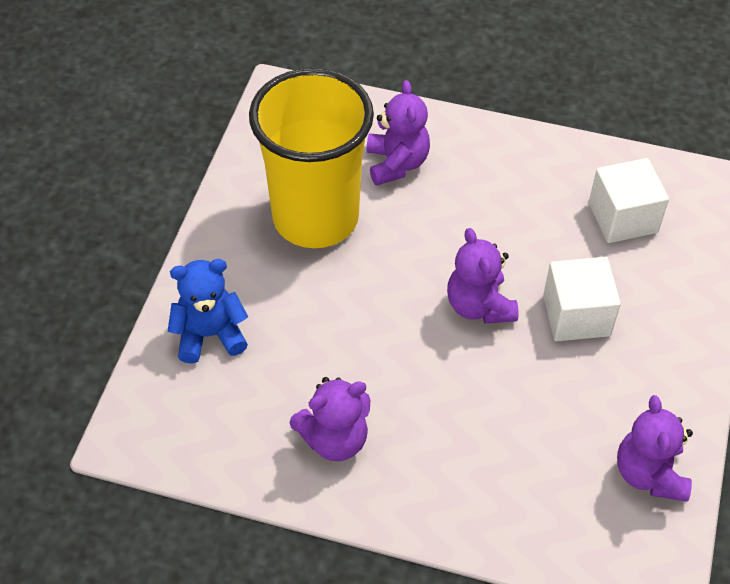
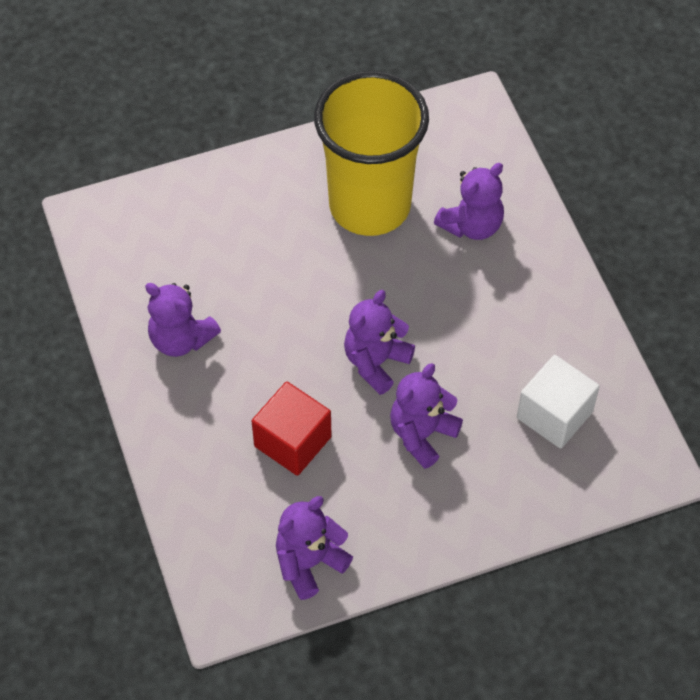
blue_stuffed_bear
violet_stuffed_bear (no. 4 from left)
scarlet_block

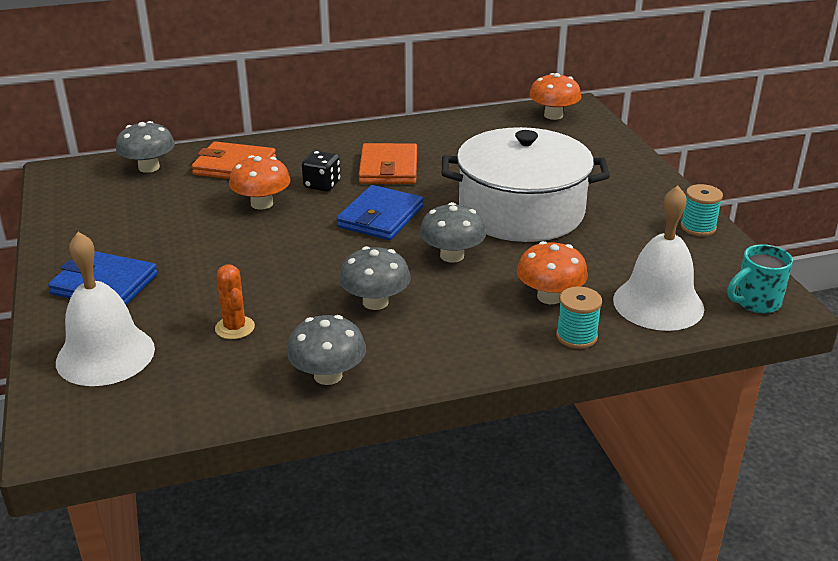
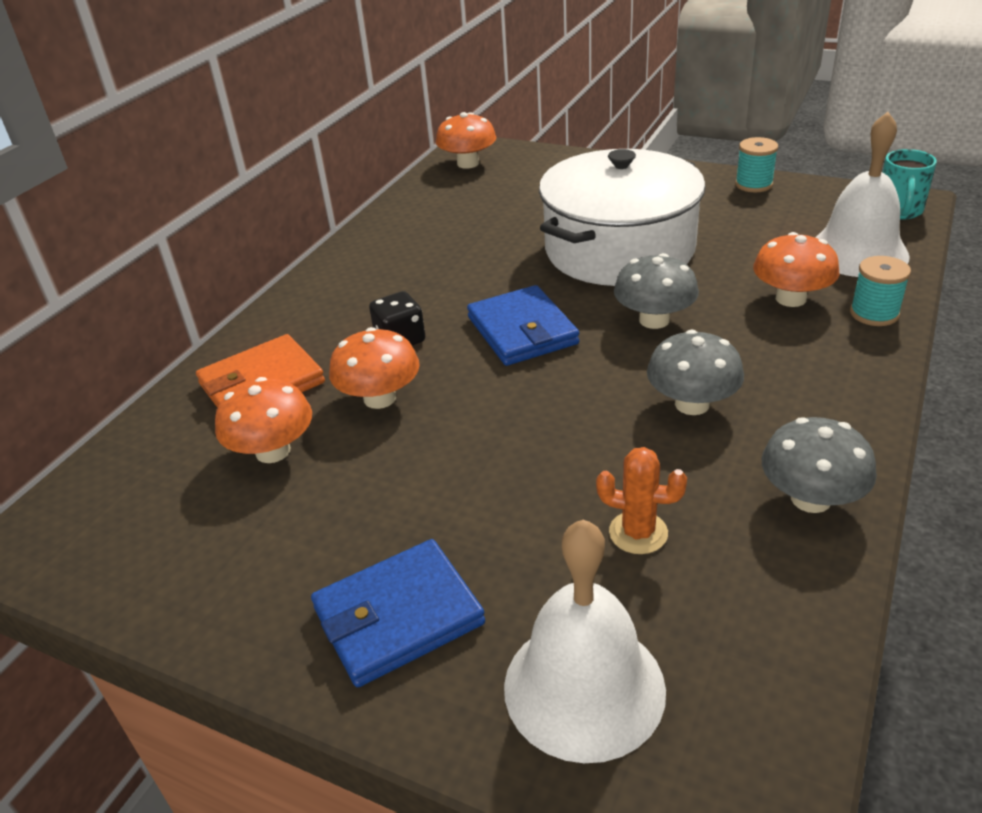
gray_mushroom (no. 1 from left in the first image)
bright_orange_billfold (no. 2 from left in the first image)
bright_orange_mushroom (no. 1 from left)

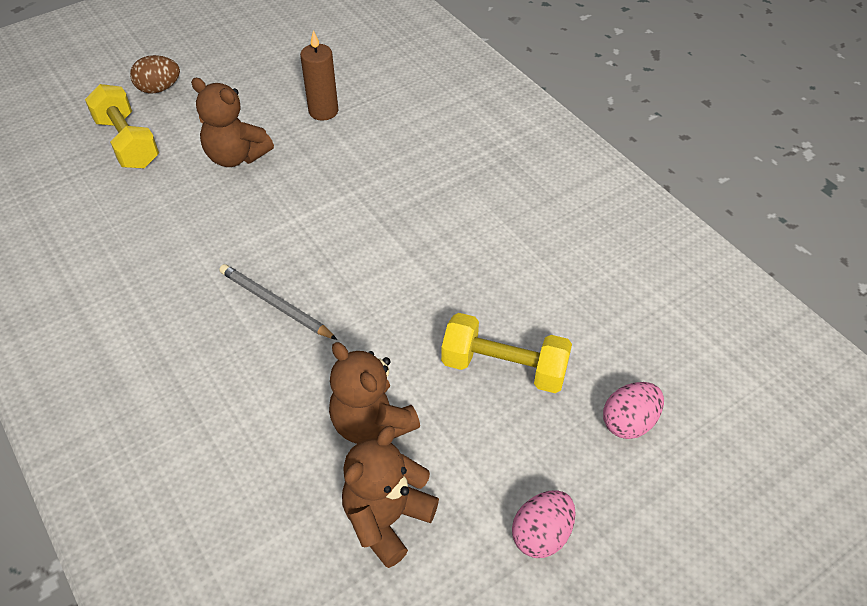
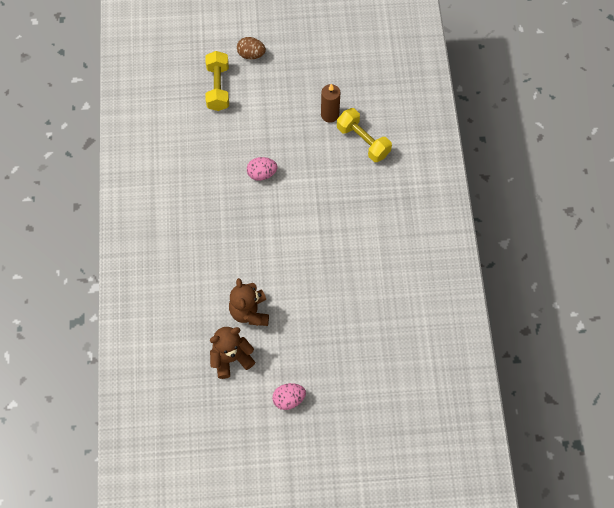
dark_brown_stuffed_bear (no. 1 from left in the first image)
gray_lead_pencil
bright_yellow_hand_weight (no. 2 from left)
rose-pink_egg_shape (no. 1 from left)

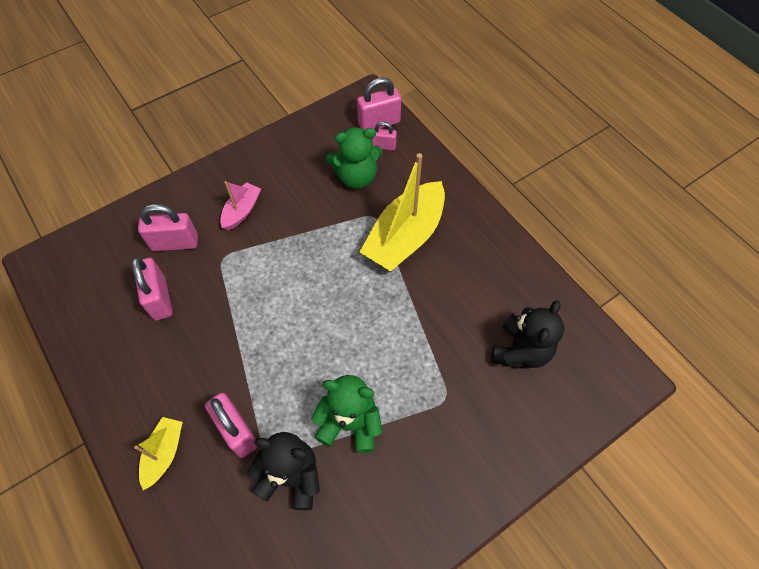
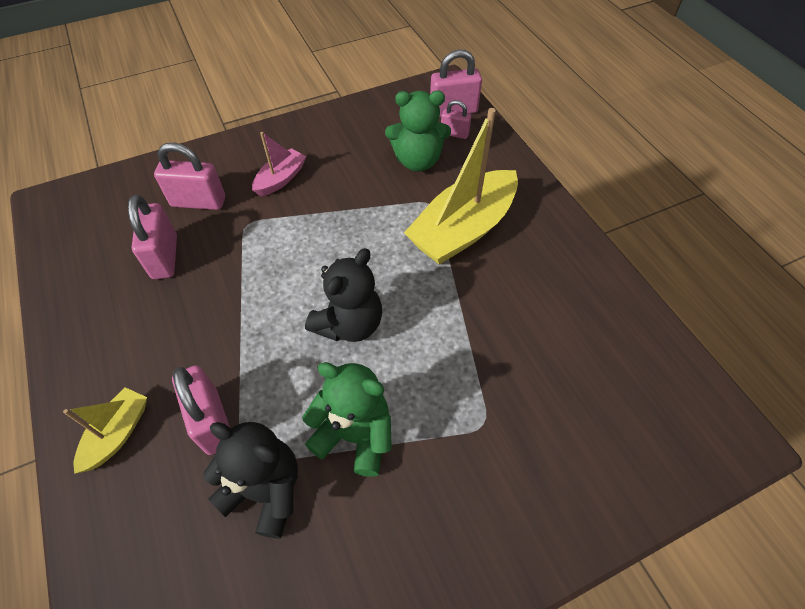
jet-black_stuffed_bear (no. 2 from left)

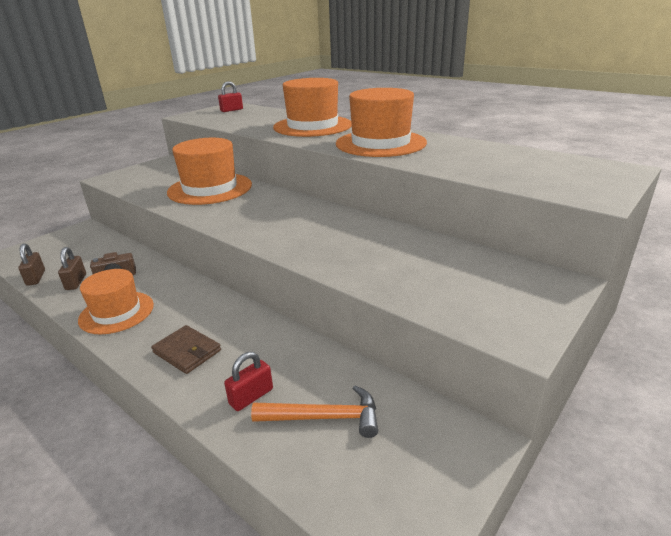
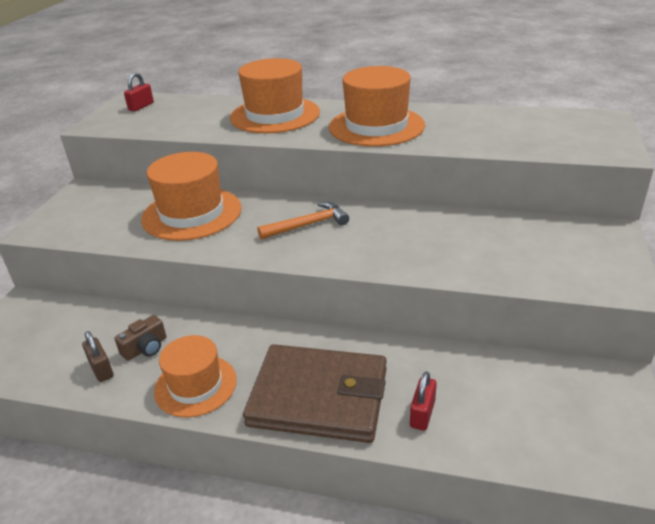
dark_brown_lock (no. 1 from left in the first image)
dark_brown_billfold
bright_orange_hammer

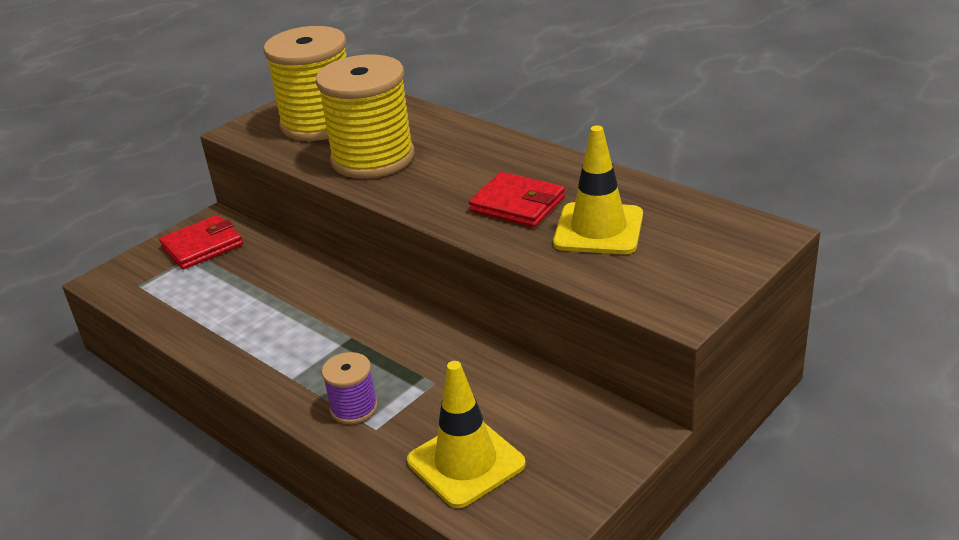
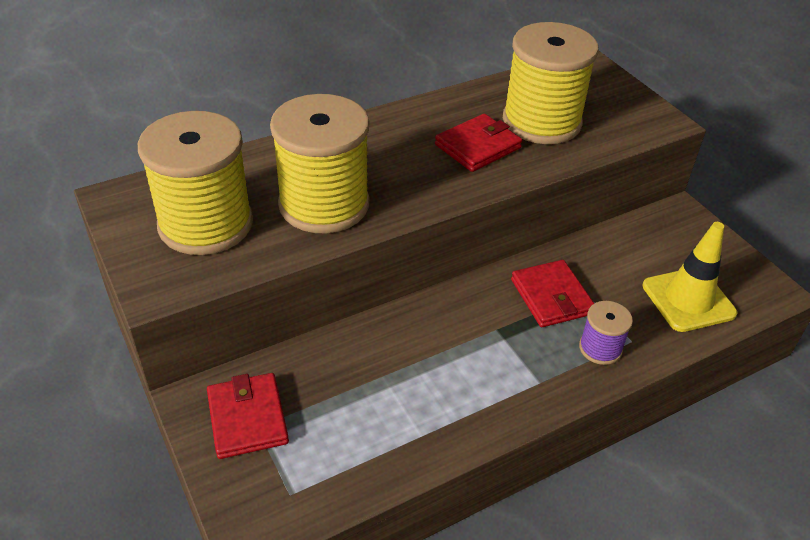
bright_yellow_bobbin (no. 3 from left)
scarlet_billfold (no. 3 from left)

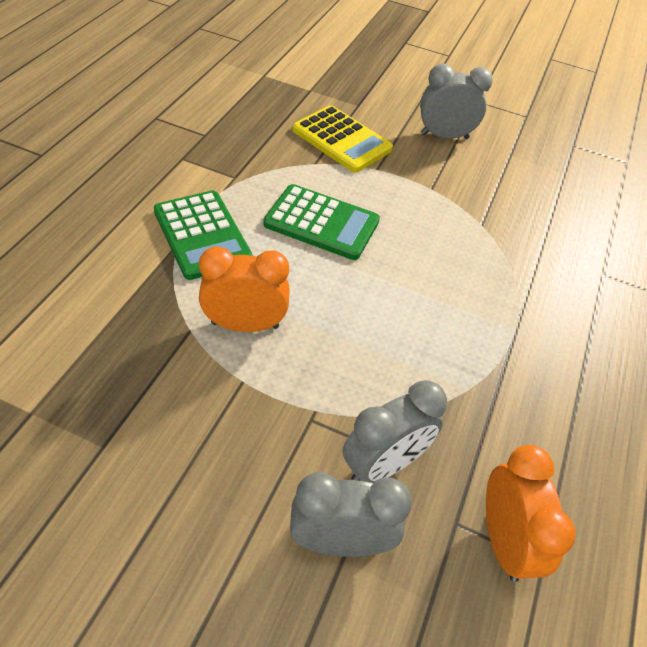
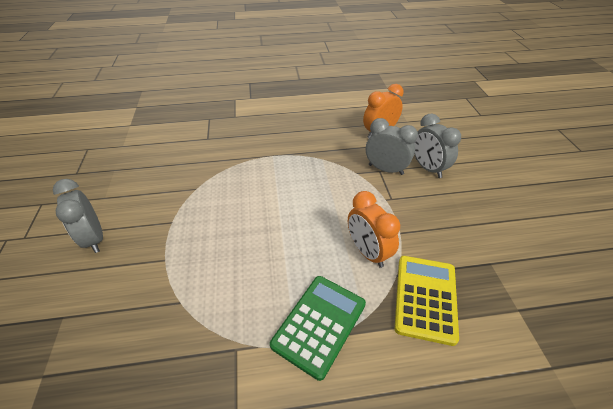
green_calculator (no. 2 from left in the first image)
bright_yellow_calculator

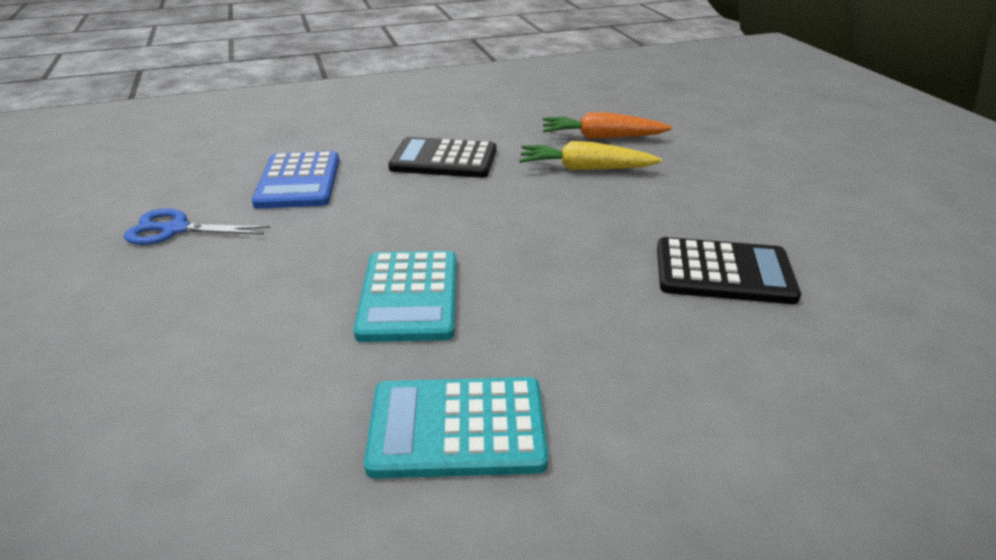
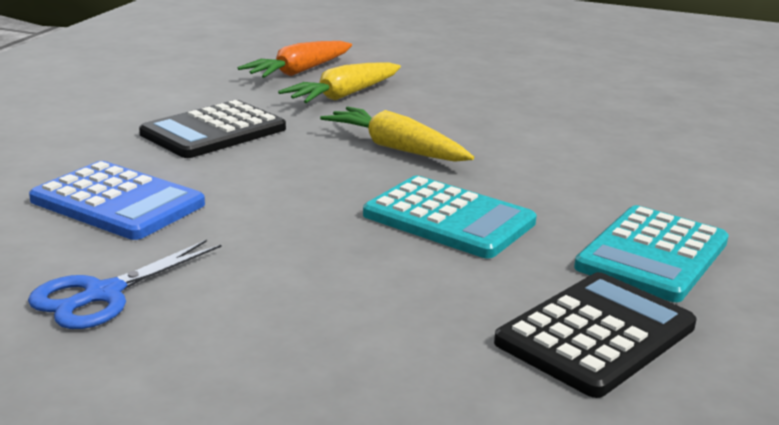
jet-black_calculator (no. 2 from left)
bright_yellow_toy_carrot (no. 2 from left)

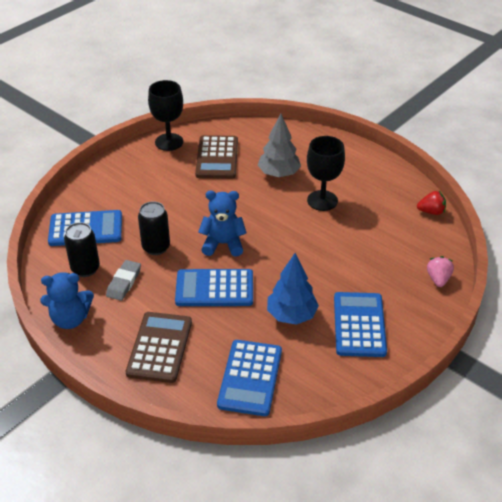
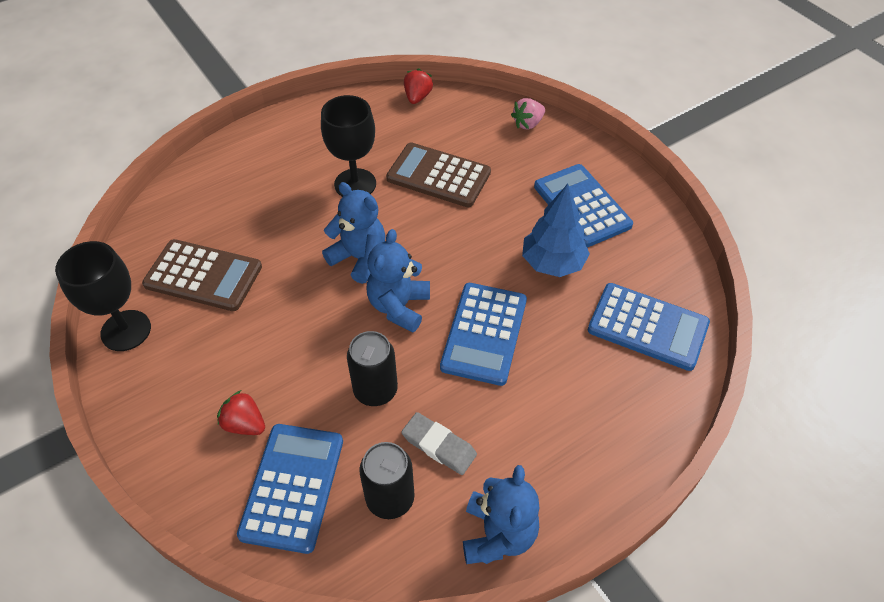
dark_brown_calculator (no. 2 from left)
gray_fir_tree
blue_calculator (no. 3 from left)
rose-pink_toy_strawberry
scarlet_toy_strawberry (no. 1 from left)
blue_stuffed_bear (no. 1 from left)

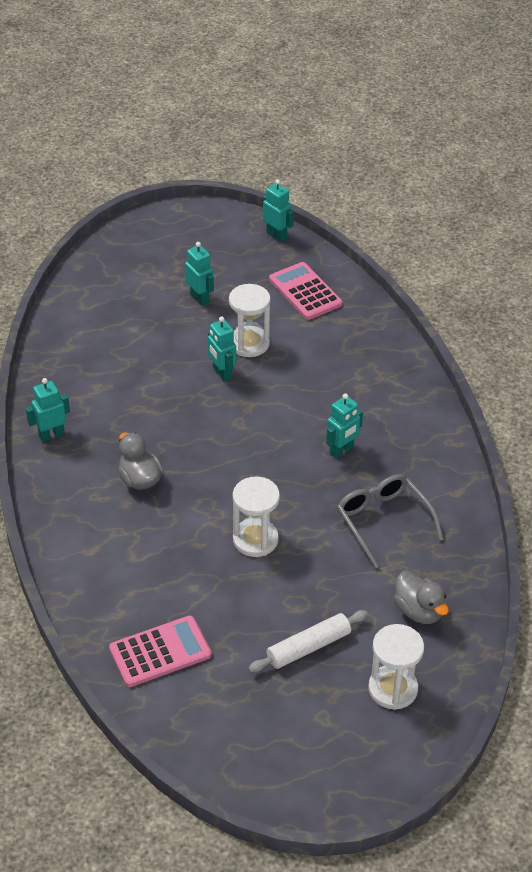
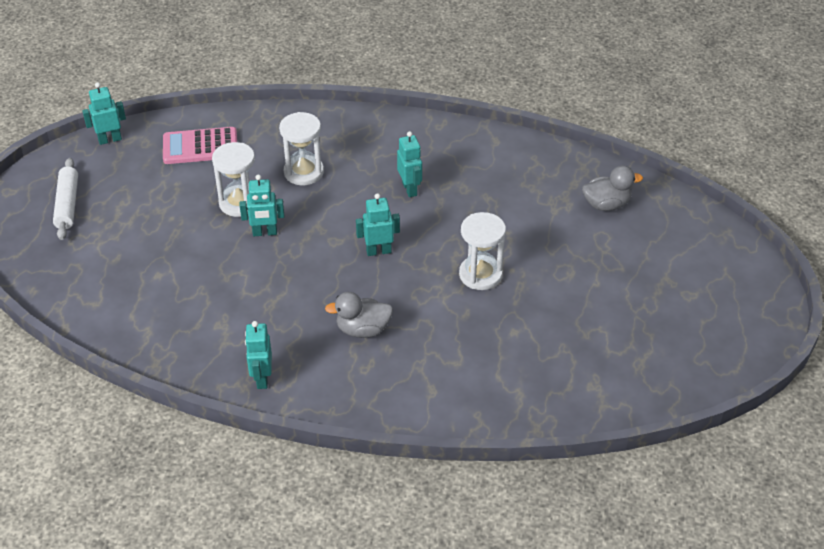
rose-pink_calculator (no. 1 from left in the first image)
turquoise_robot_figure (no. 4 from left)
snow-white_rolling_pin
gray_glasses
snow-white_sandglass (no. 2 from left)

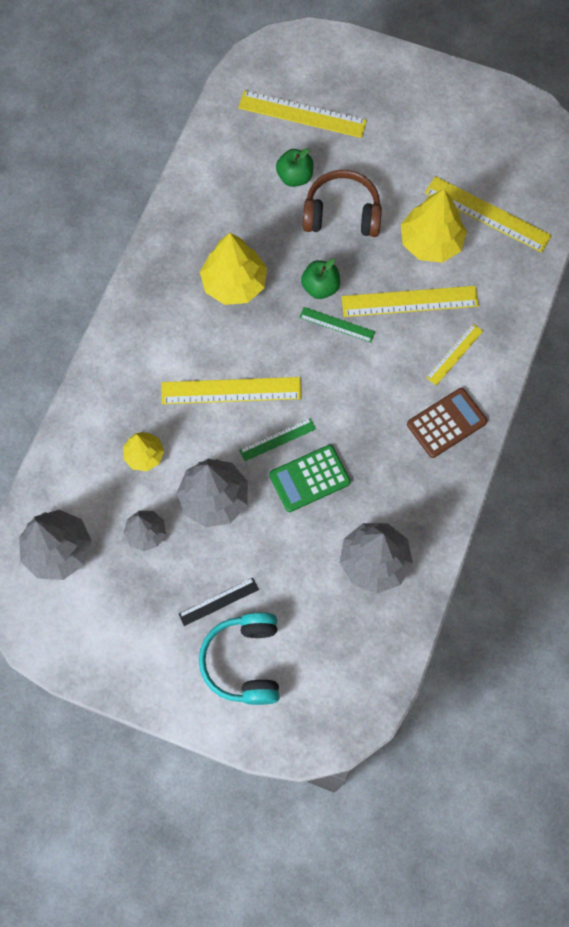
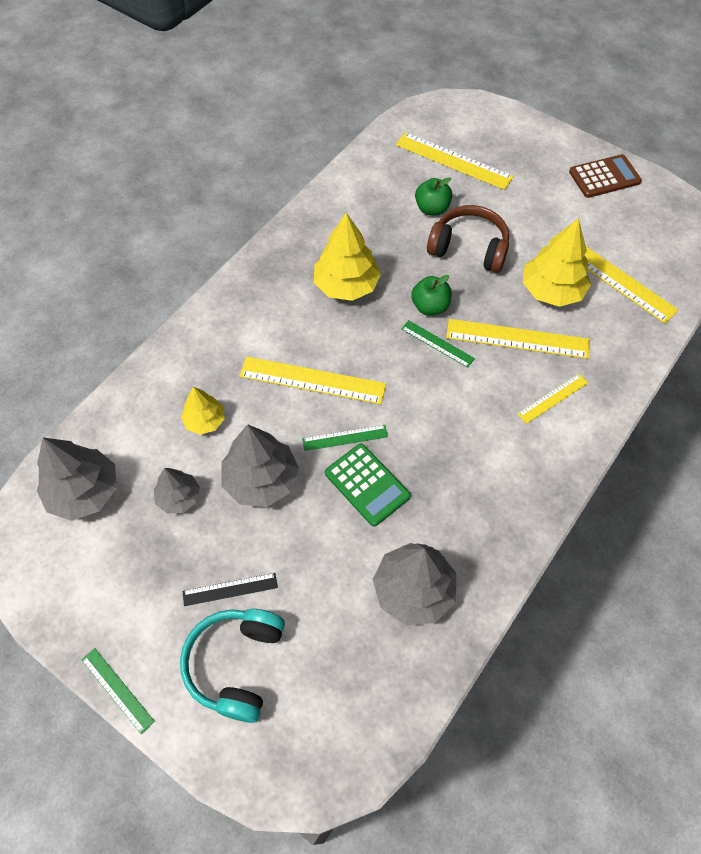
green_calculator
dark_brown_calculator
green_ruler (no. 1 from left)

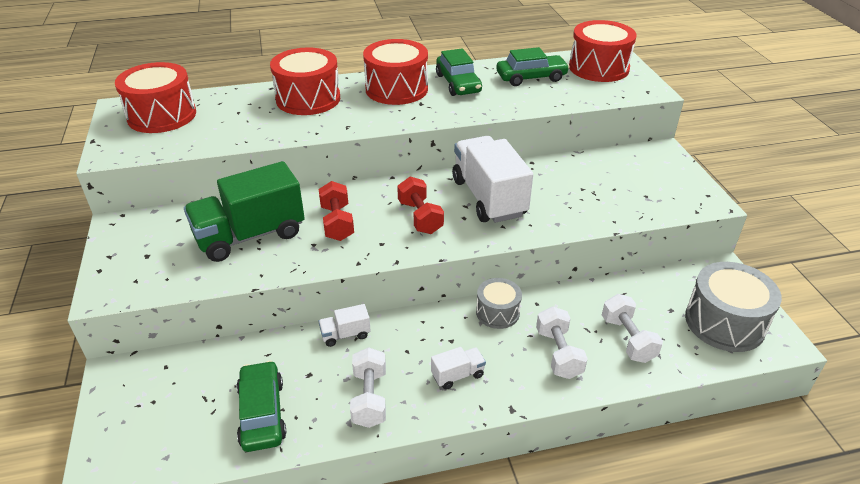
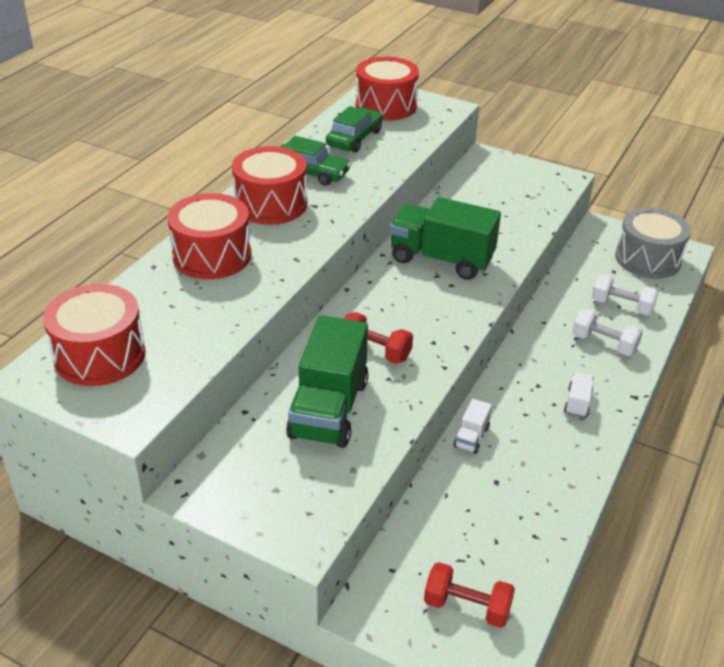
green_automobile (no. 1 from left in the first image)
snow-white_hand_weight (no. 1 from left in the first image)
scarlet_hand_weight (no. 2 from left)
green_truck (no. 2 from left)
gray_snare_drum (no. 1 from left in the first image)

